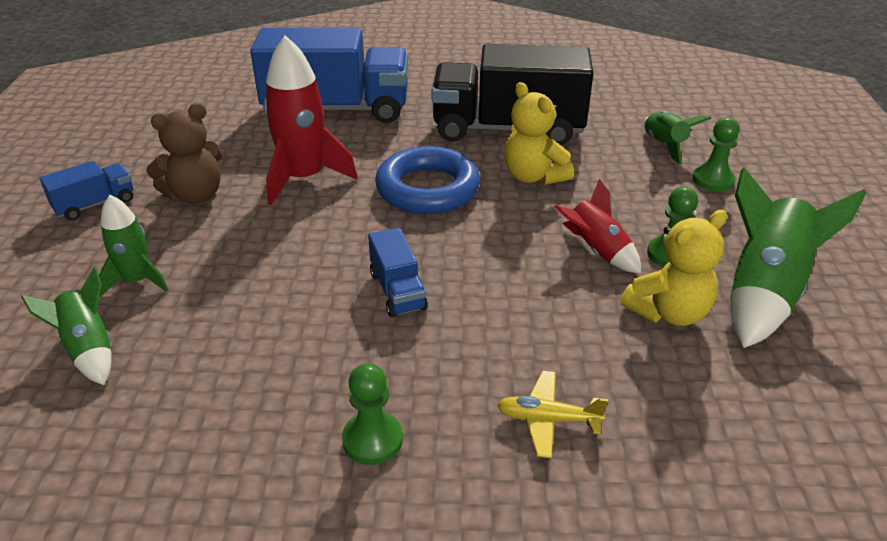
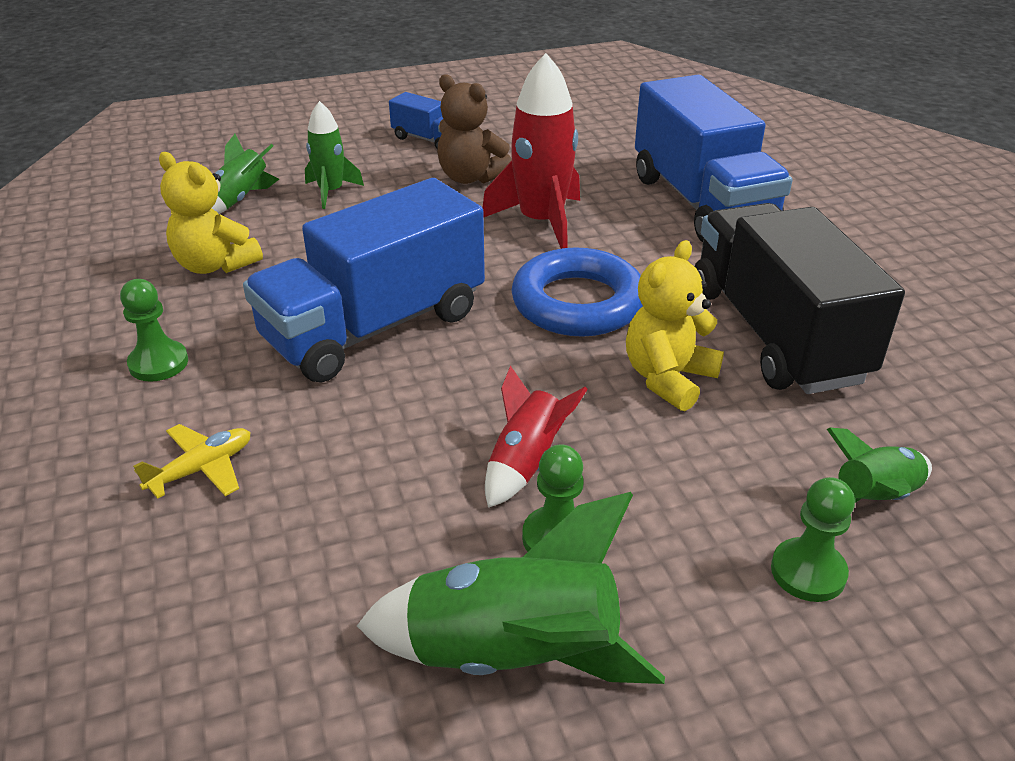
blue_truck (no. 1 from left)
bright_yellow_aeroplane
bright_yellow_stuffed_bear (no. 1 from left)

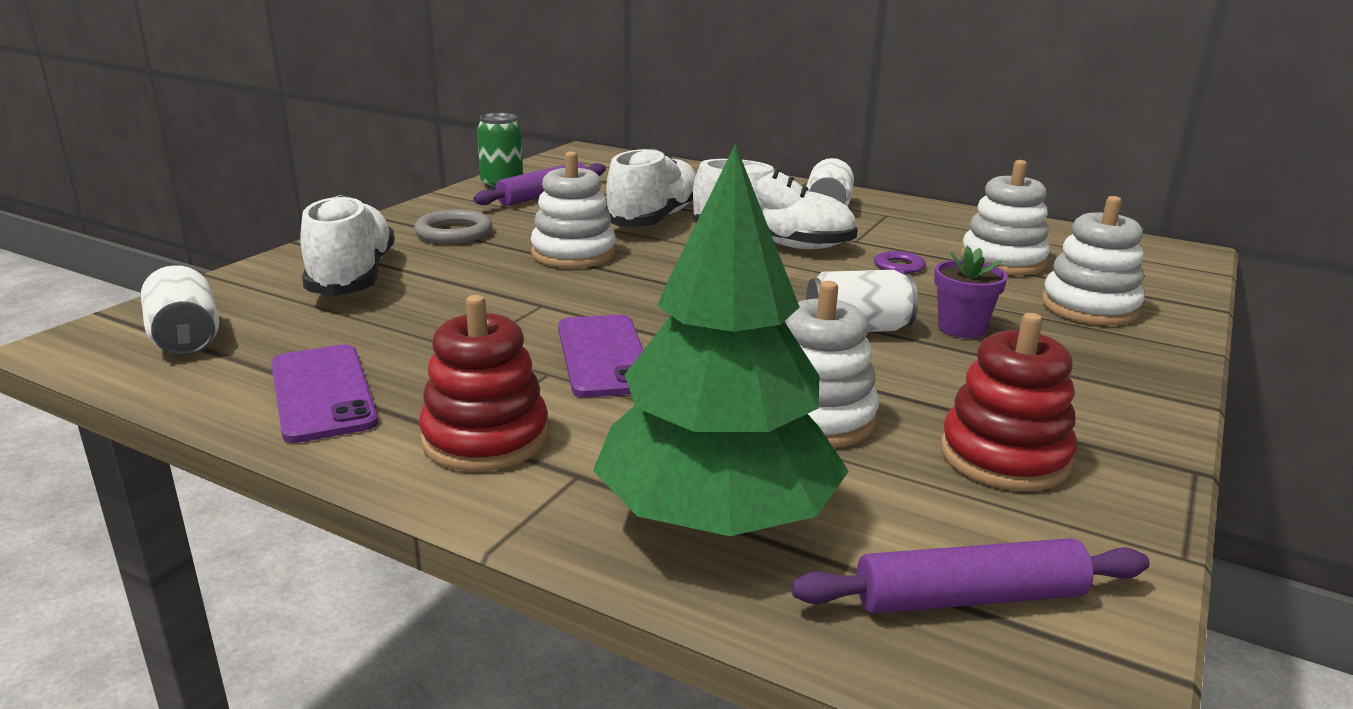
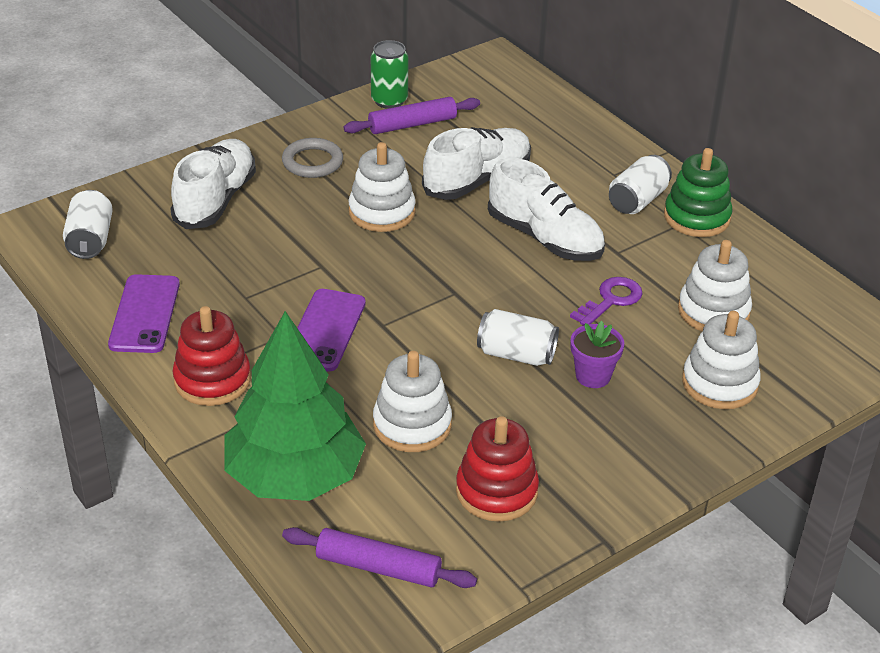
green_stacking_toy

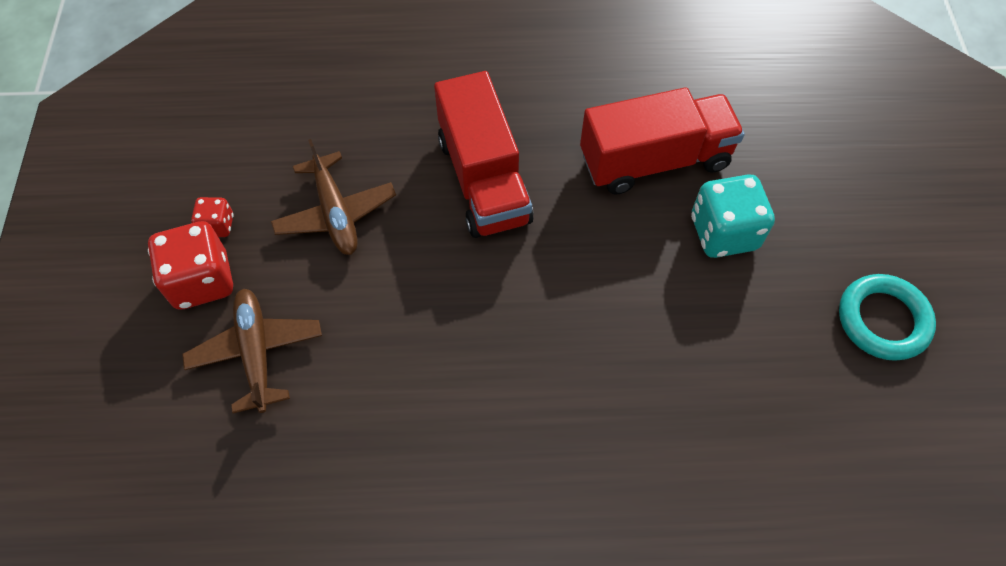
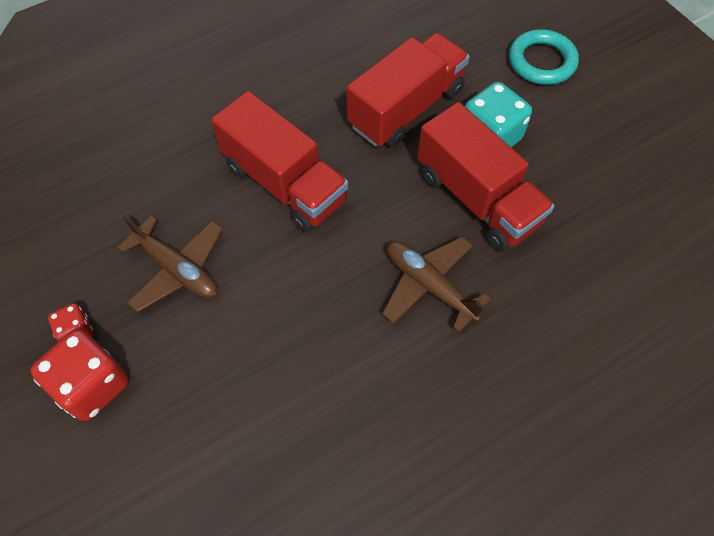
dark_brown_aeroplane (no. 2 from left)
turquoise_torus
scarlet_truck (no. 3 from left)

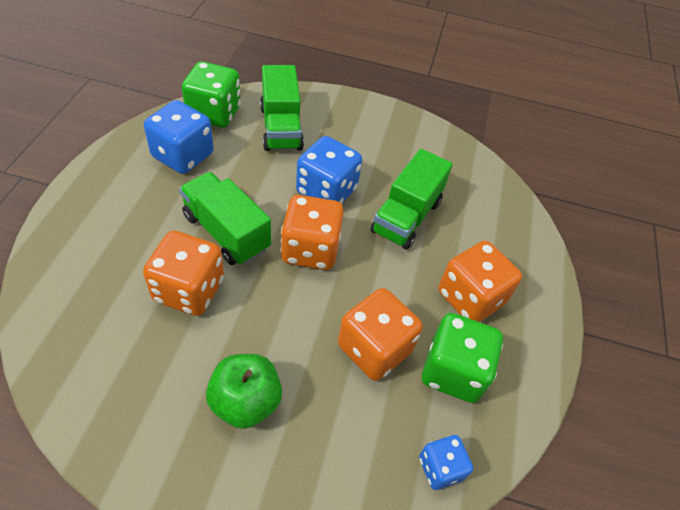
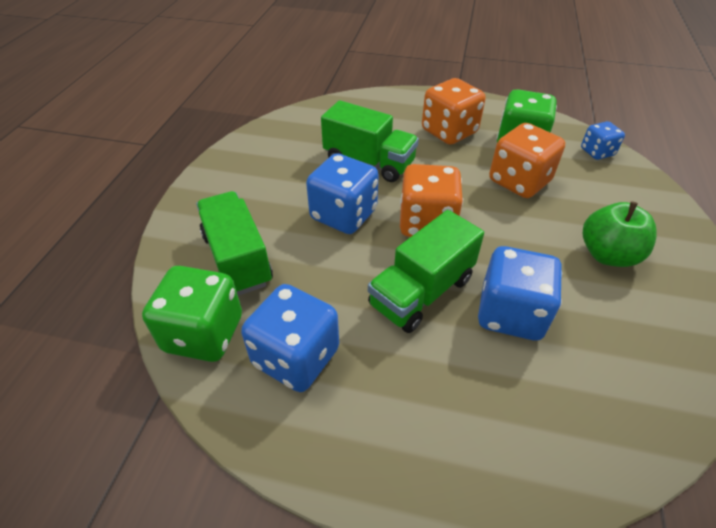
blue_game_die (no. 3 from left)
green_truck (no. 1 from left)

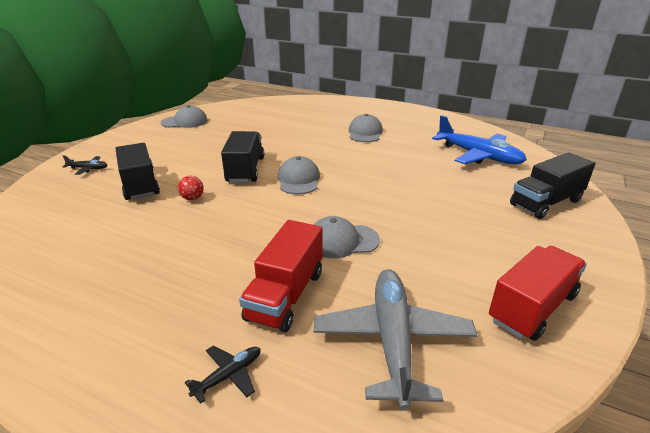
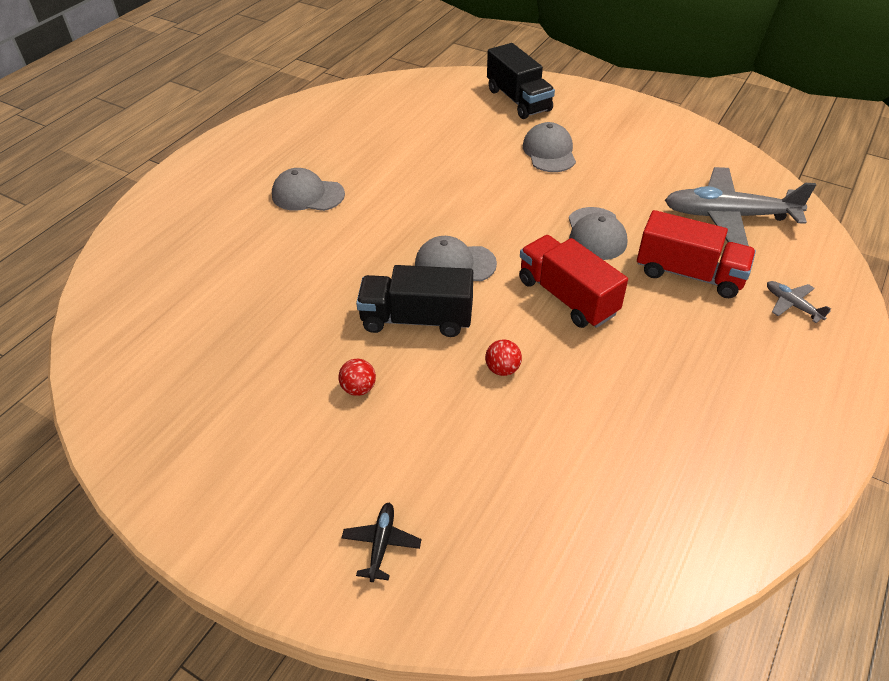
jet-black_truck (no. 1 from left in the first image)
gray_cap (no. 3 from left)
gray_aeroplane (no. 2 from left)
blue_aeroplane
scarlet_truck (no. 1 from left)
scarlet_sphere (no. 1 from left)

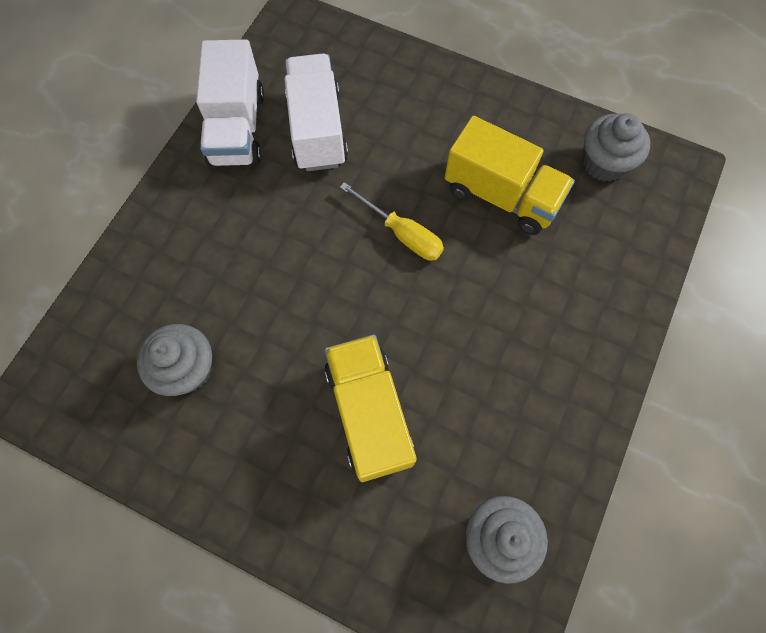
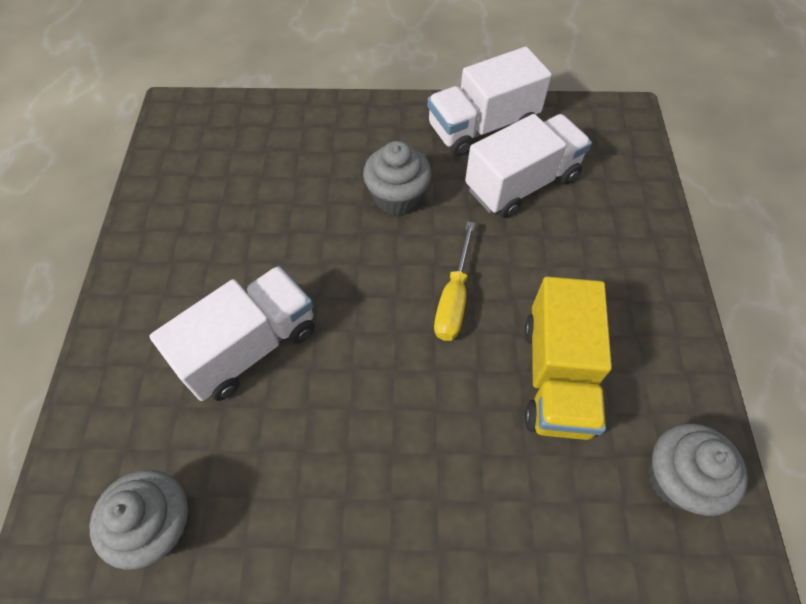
gray_fairy_cake (no. 2 from left)
snow-white_truck (no. 1 from left)

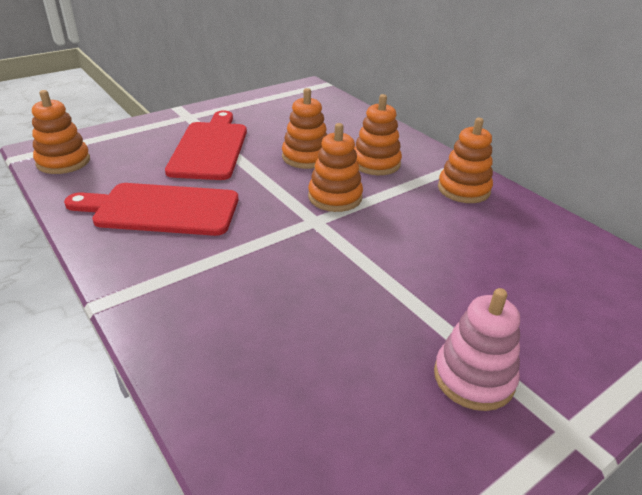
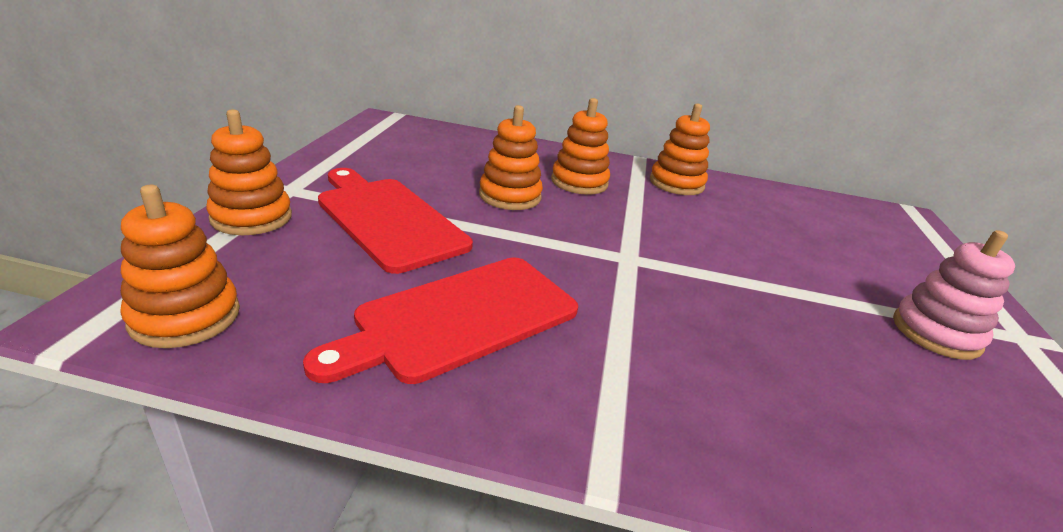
bright_orange_stacking_toy (no. 2 from left)

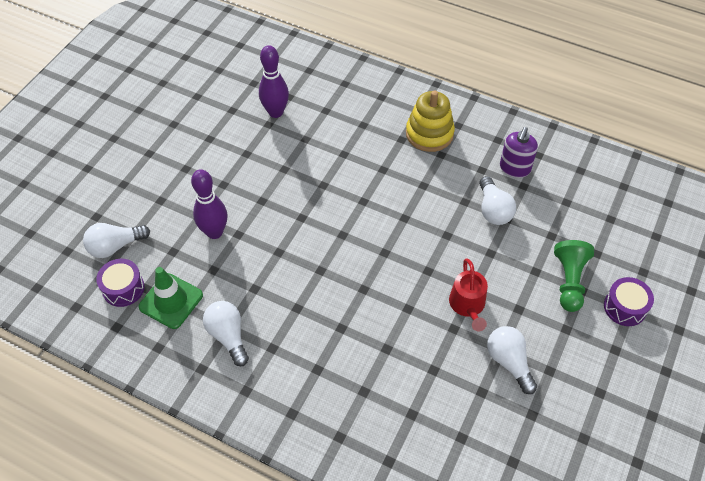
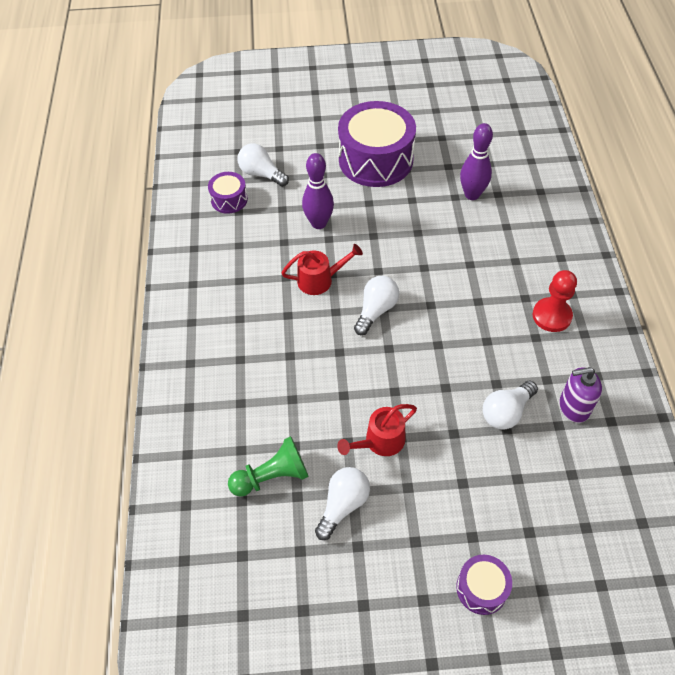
green_safety_cone
snow-white_light_bulb (no. 3 from left)
scarlet_pawn
green_pawn
scarlet_watering_pot (no. 1 from left)
violet_snare_drum (no. 2 from left)

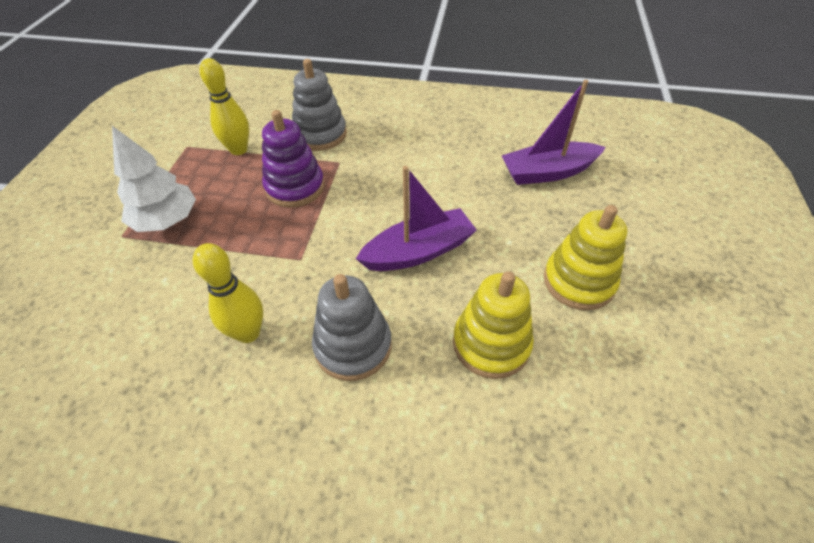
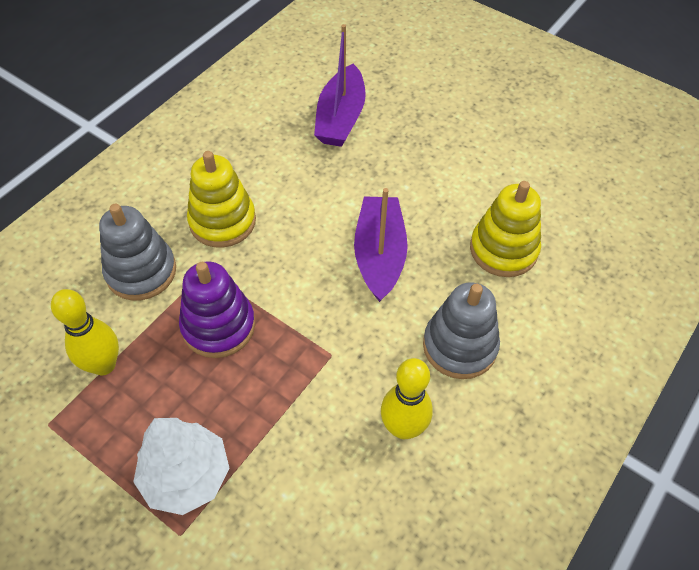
bright_yellow_stacking_toy (no. 1 from left)

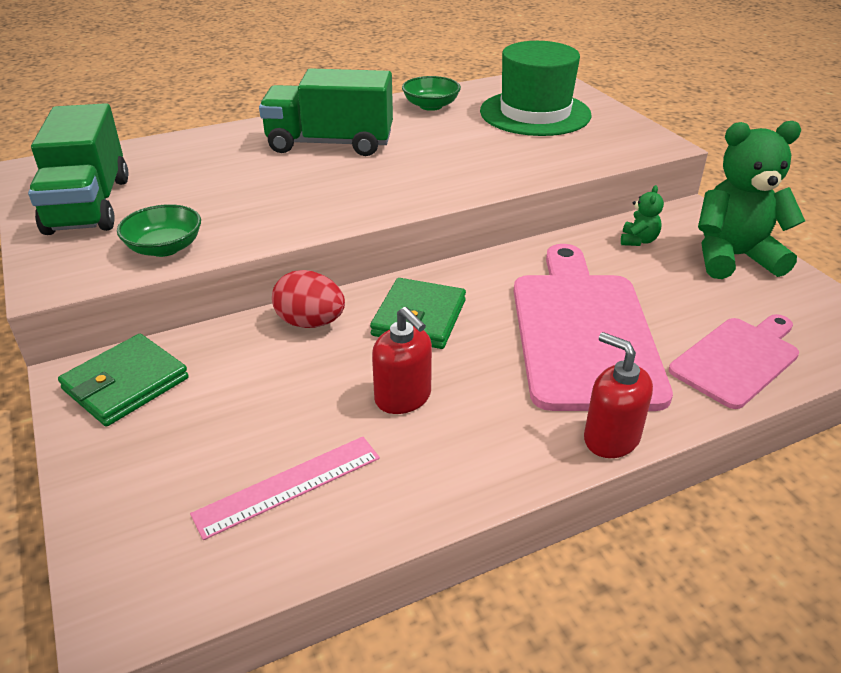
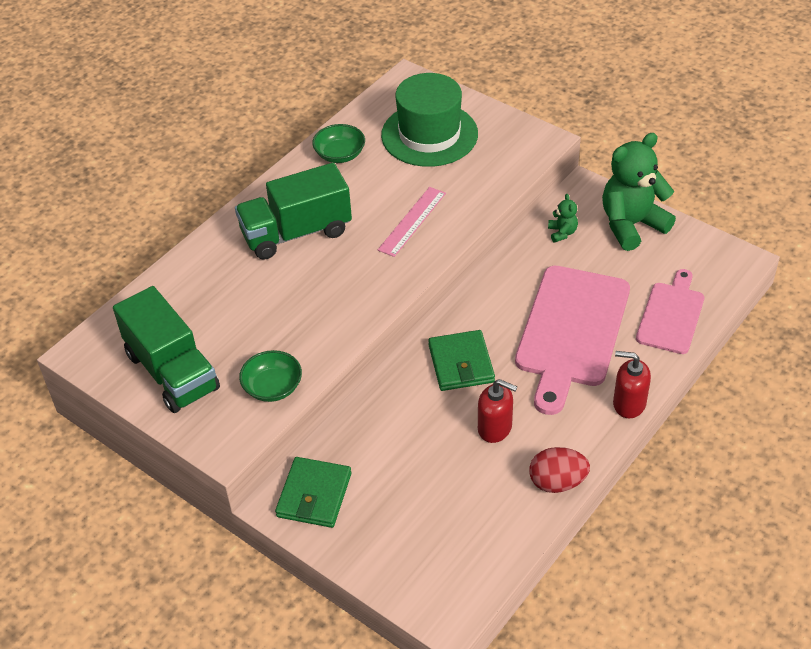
rose-pink_ruler
scarlet_egg_shape
rose-pink_bread_board (no. 1 from left)

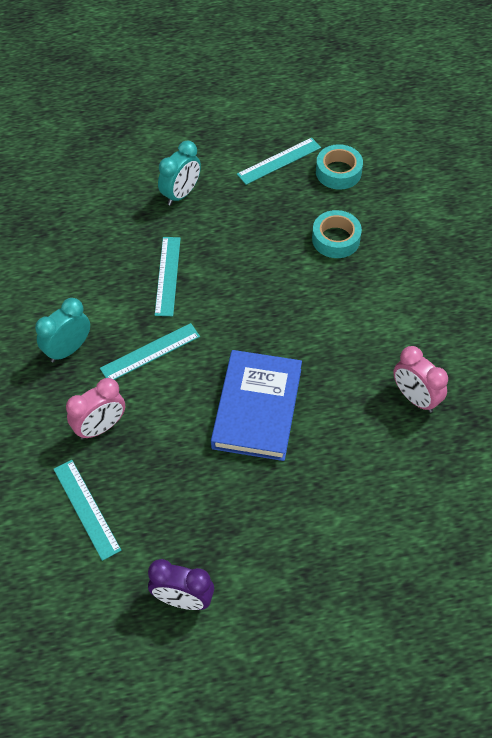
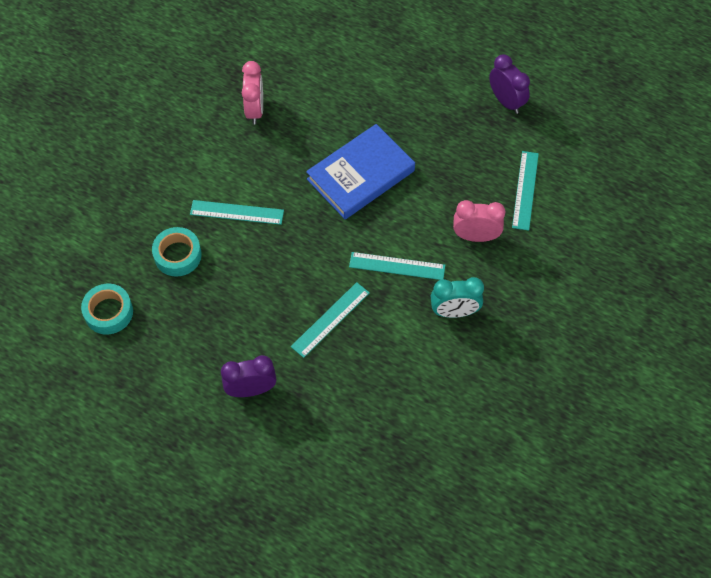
violet_bedside_clock (no. 1 from left)
turquoise_ruler (no. 1 from left)

